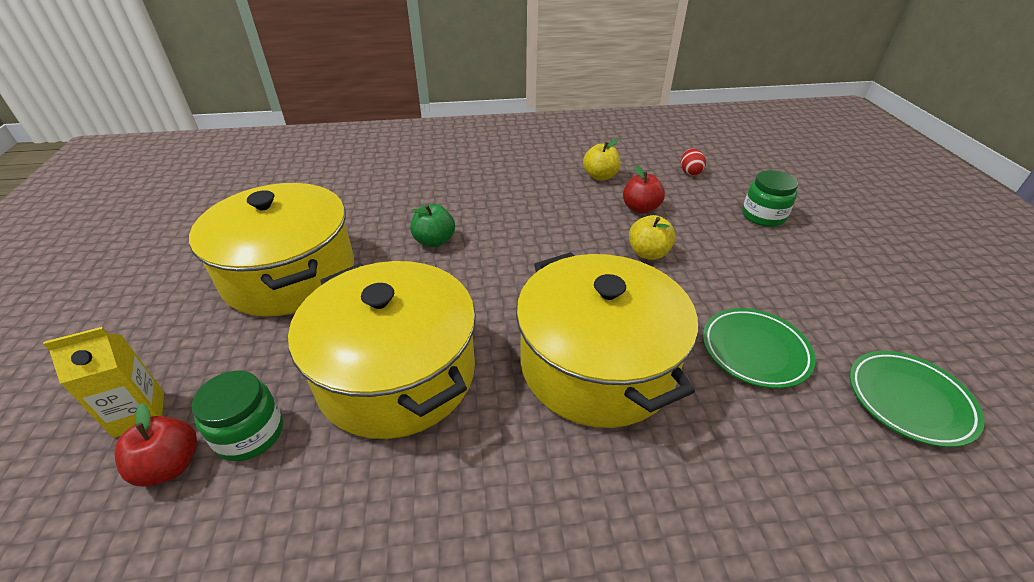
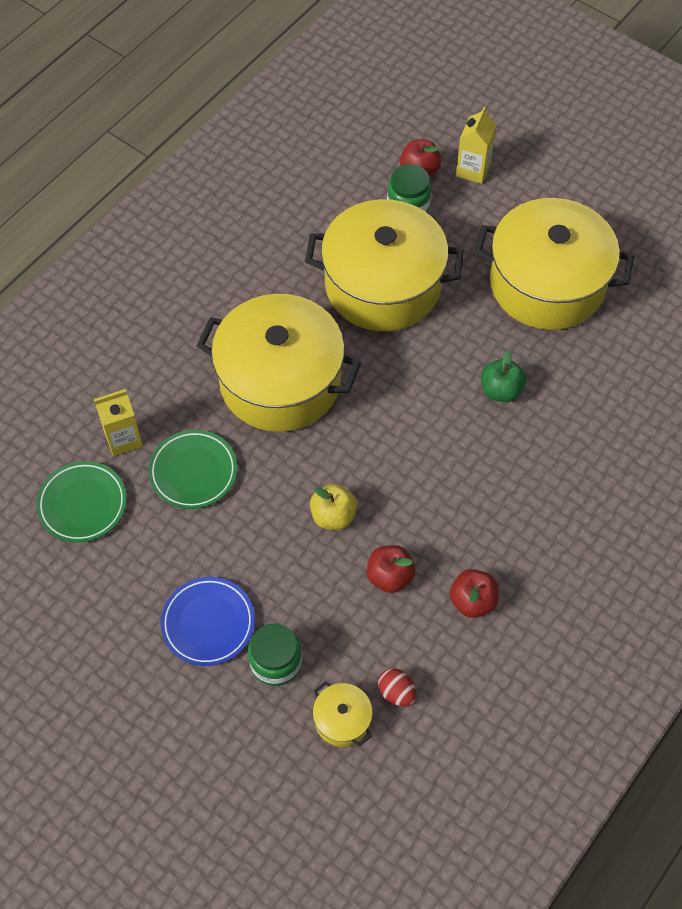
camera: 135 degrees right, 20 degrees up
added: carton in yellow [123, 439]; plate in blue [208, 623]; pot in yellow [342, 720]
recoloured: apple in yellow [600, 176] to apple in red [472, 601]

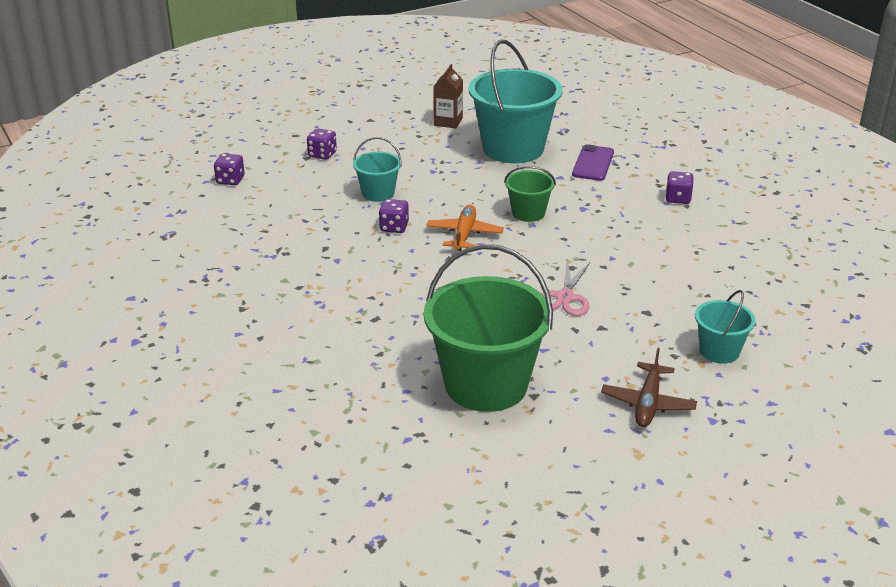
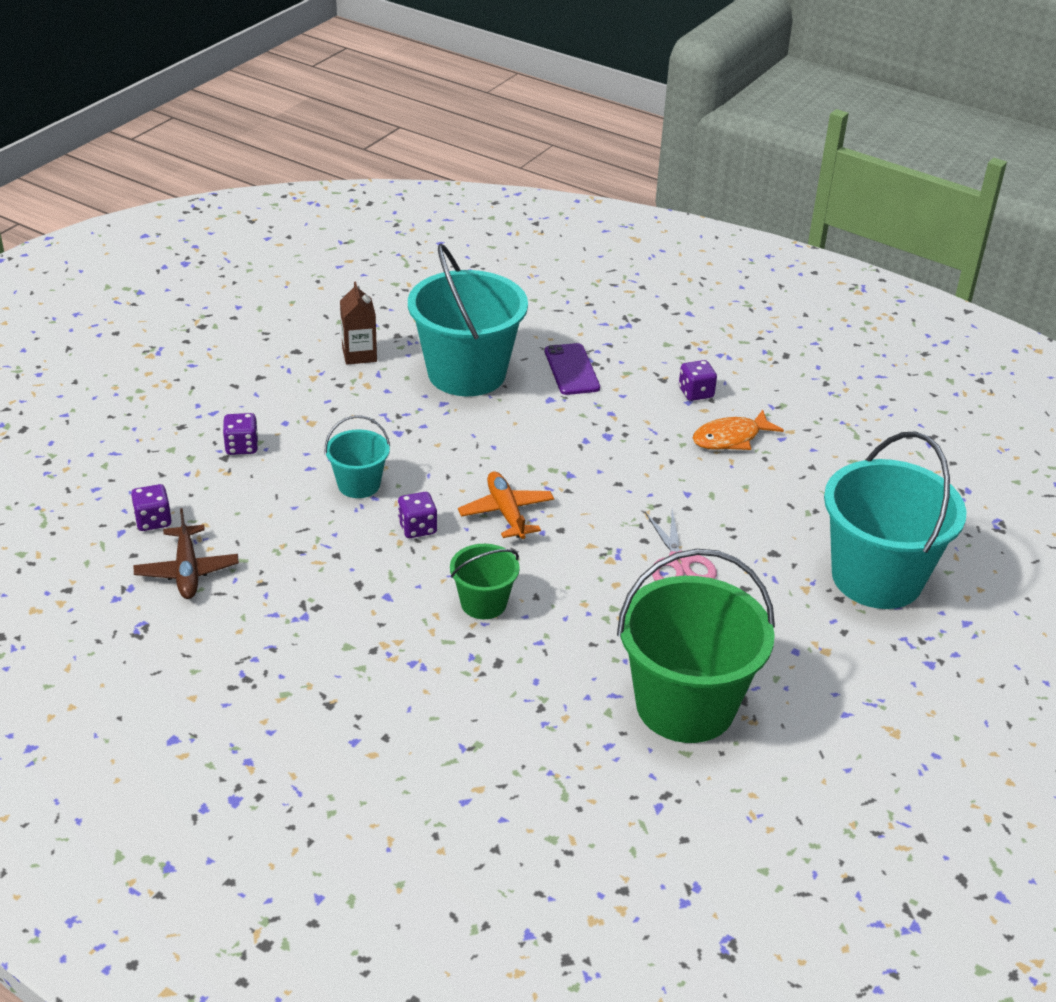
camera: 30 degrees left, 5 degrees up
added: fish in orange [730, 438]
moved: bucket in green [528, 213] to [483, 603]; plane in brown [648, 403] to [187, 571]
resized: bucket in turquoise [719, 351] = [876, 577] x2.04

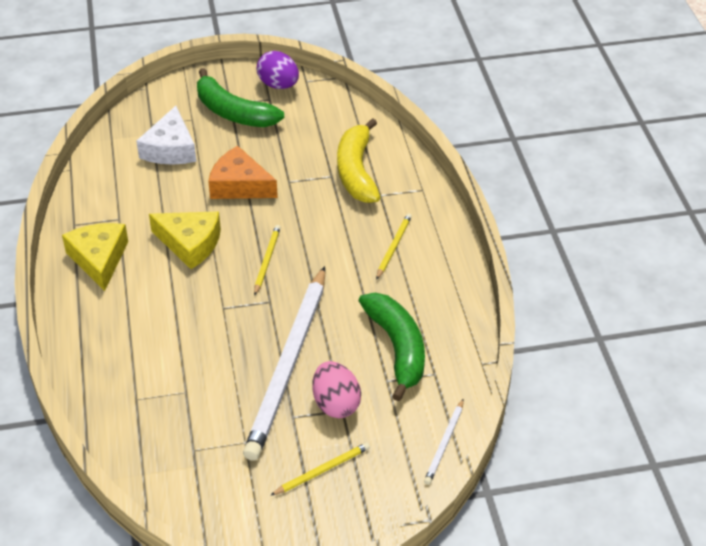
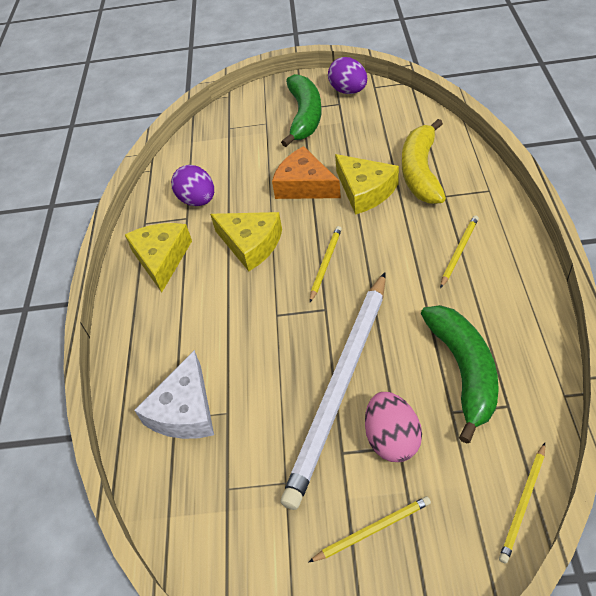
camera: 15 degrees right, 5 degrees up
added: cheese in yellow [365, 191]; egg in purple [197, 200]
moved: cheese in white [170, 149] to [185, 410]
recoloured: pencil in white [444, 444] to pencil in yellow [523, 503]
turned: banana in green [233, 112] = [304, 116] 135 degrees counterclockwise

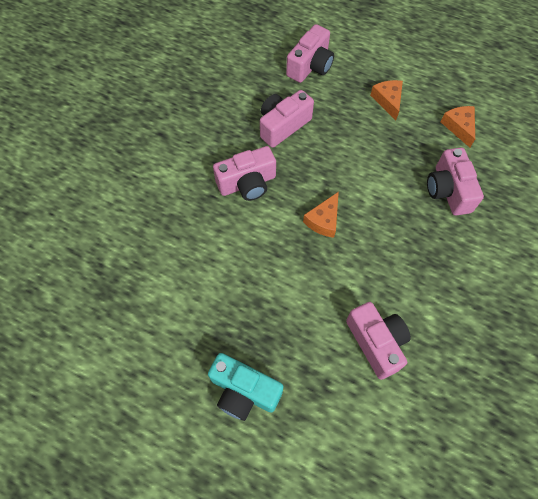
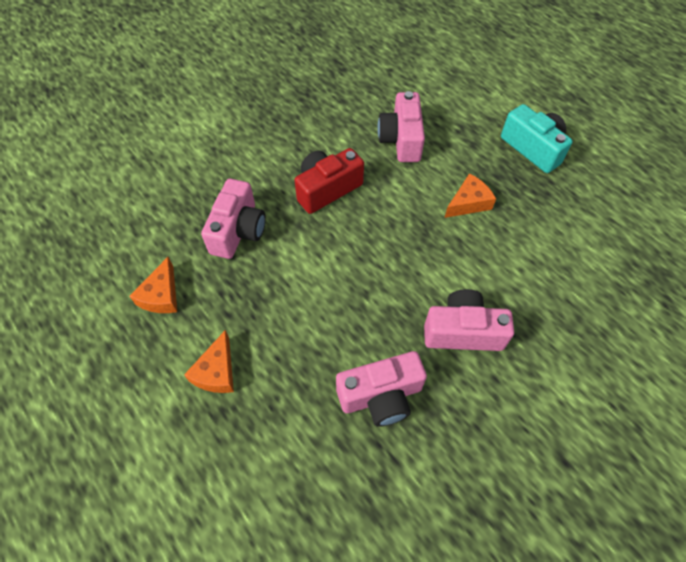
camera: 155 degrees left, 5 degrees down
removed: camera in pink [310, 66]
added: camera in red [327, 189]
moved: cheese in orange [323, 220] to [468, 203]

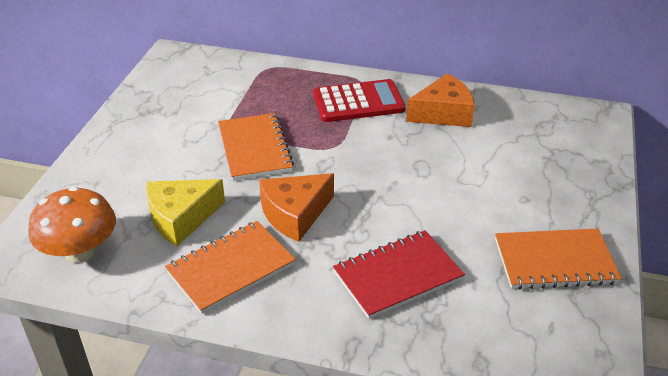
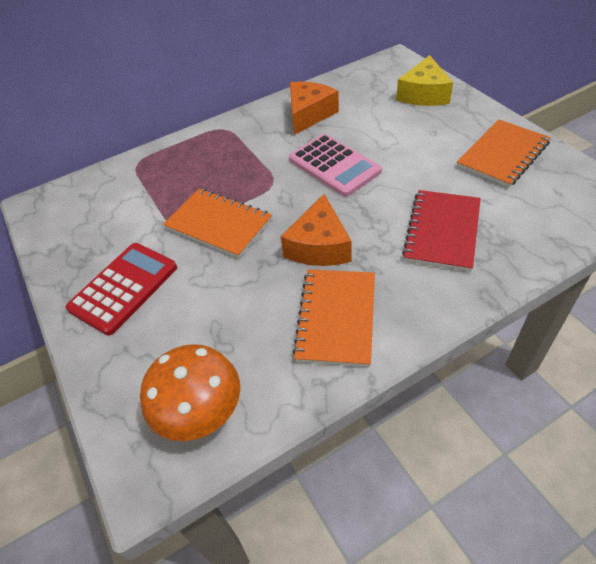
camera: 40 degrees left, 10 degrees up
added: calculator in pink [334, 165]
moved: calculator in red [358, 102] to [124, 288]; cheese in yellow [181, 218] to [424, 94]

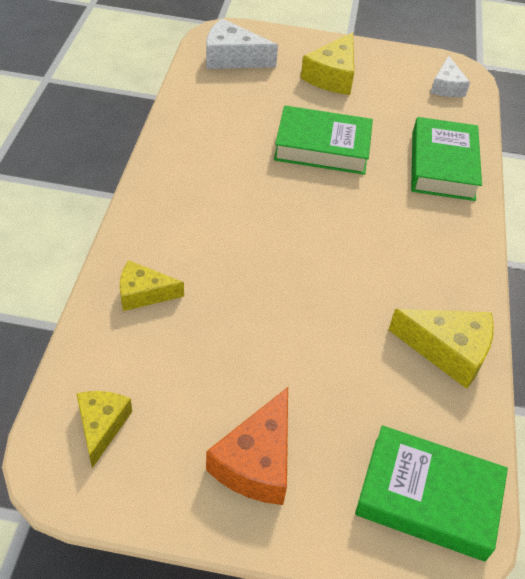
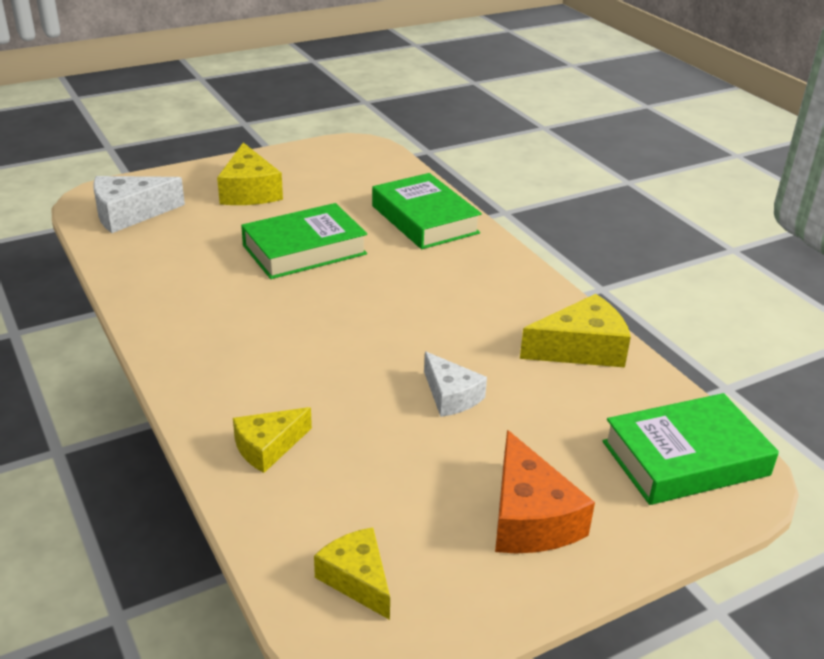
camera: 35 degrees left, 15 degrees down
moved: cheese in white [446, 87] to [450, 396]

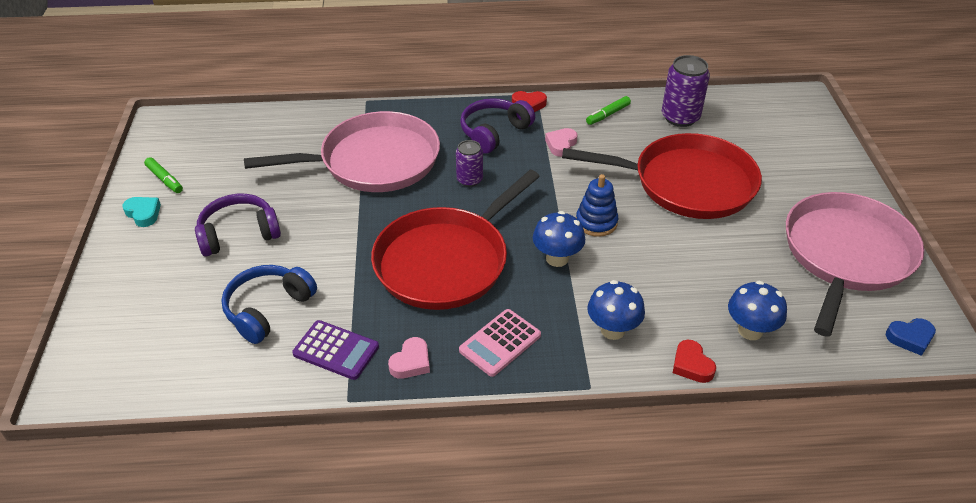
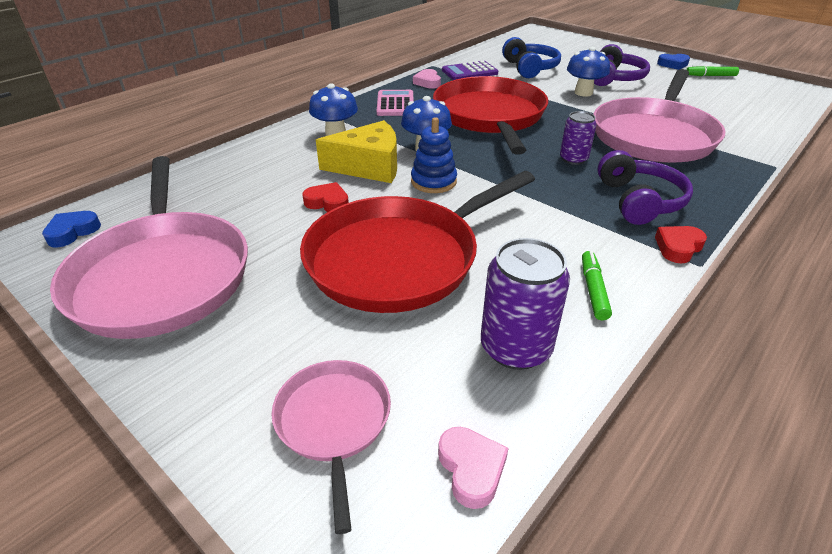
camera: 135 degrees right, 5 degrees down
added: cheese in yellow [369, 166]; pan in pink [334, 422]
moved: heart in pink [561, 145] to [471, 469]; mushroom in blue [750, 330] to [583, 93]; heart in red [691, 365] to [327, 202]
recoloured: heart in turquoise [143, 213] to heart in blue [673, 64]

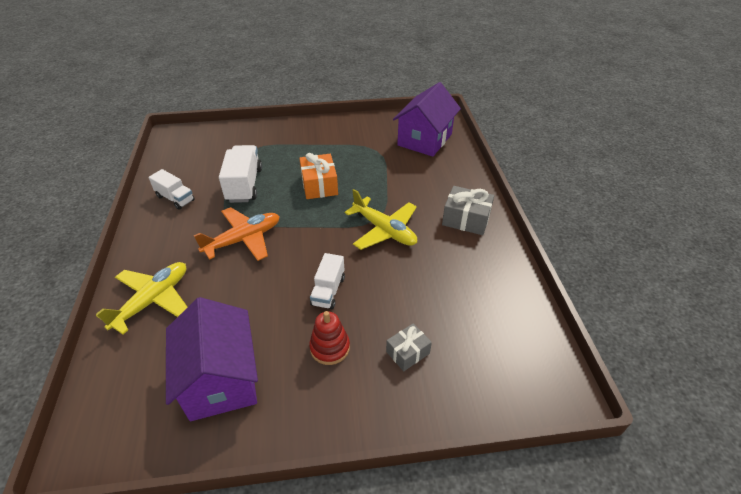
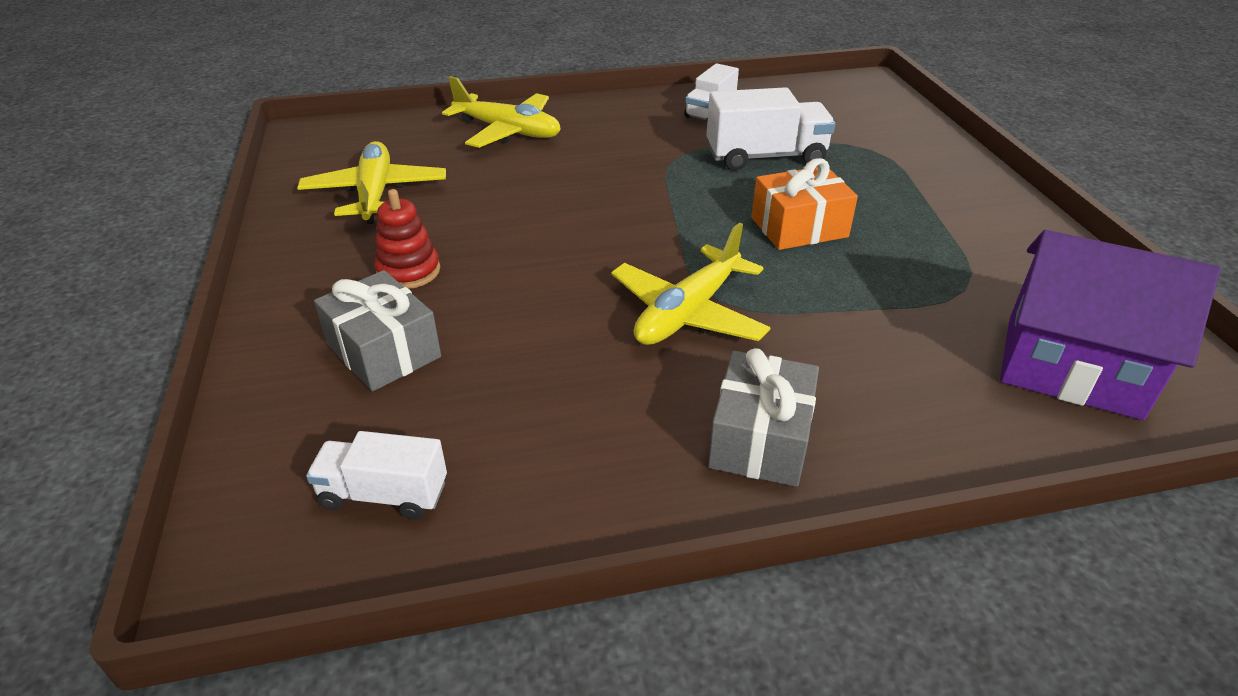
camera: 85 degrees right, 5 degrees down
removed: plane in orange [243, 239]
moved: truck in white [328, 291] to [384, 494]
replaced: house in purple [221, 379] to plane in yellow [375, 194]
resized: gift in grey [408, 352] = [383, 351] x1.56

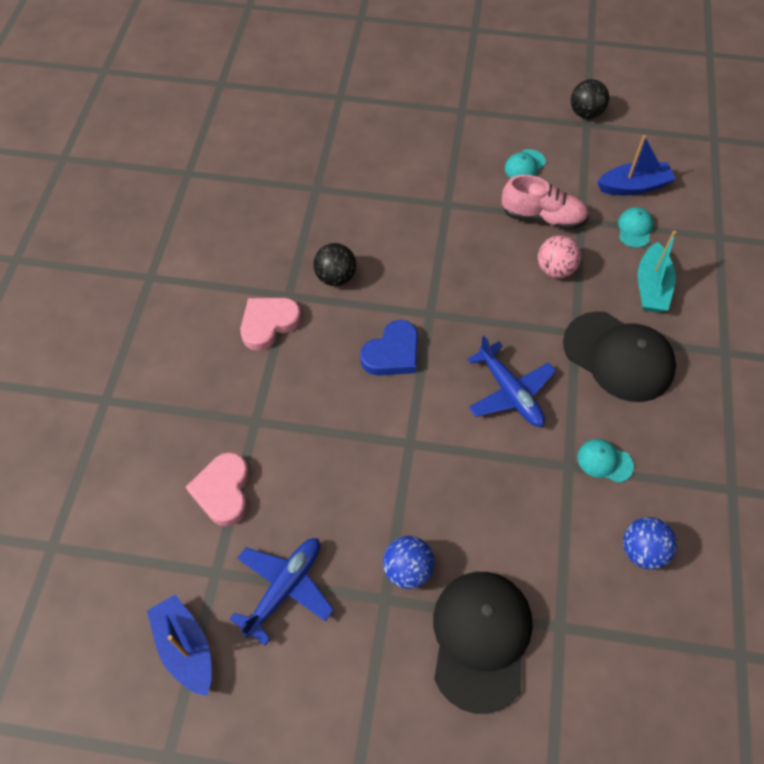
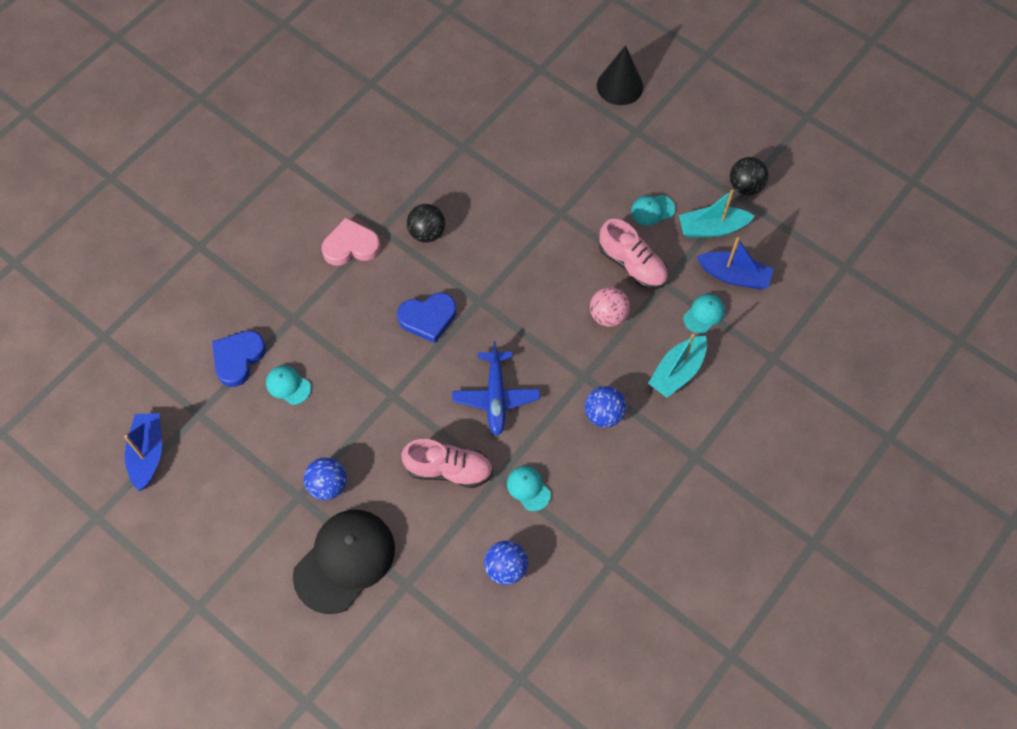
camera: 30 degrees right, 5 degrees up
removed: plane in blue [284, 588]
added: cone in black [620, 86]; boat in turquoise [712, 228]; cap in turquoise [288, 385]; shoe in pink [449, 470]
replaced: cap in black [618, 356] to ball in blue [603, 414]
recoloured: heart in pink [223, 491] to heart in blue [238, 359]

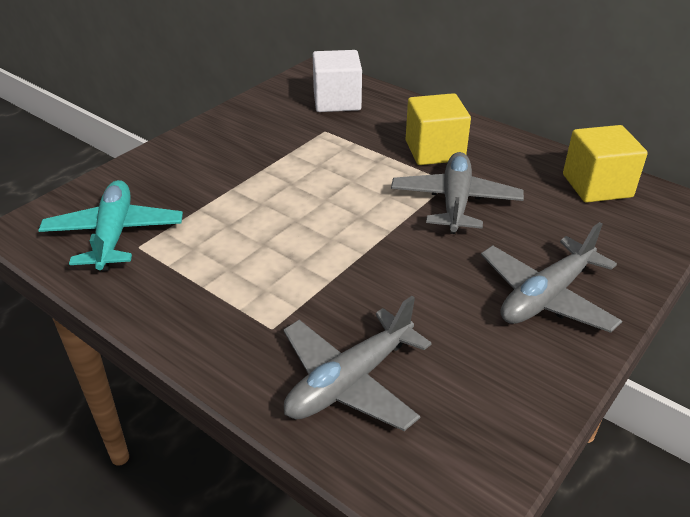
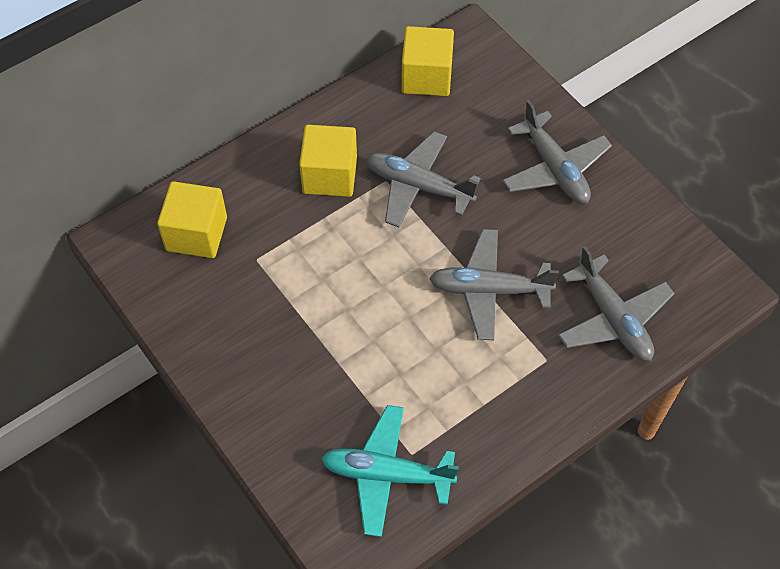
camera: 75 degrees left, 20 degrees up
added: plane in grey [489, 290]
recoloured: cube in white [337, 101] to cube in yellow [196, 234]

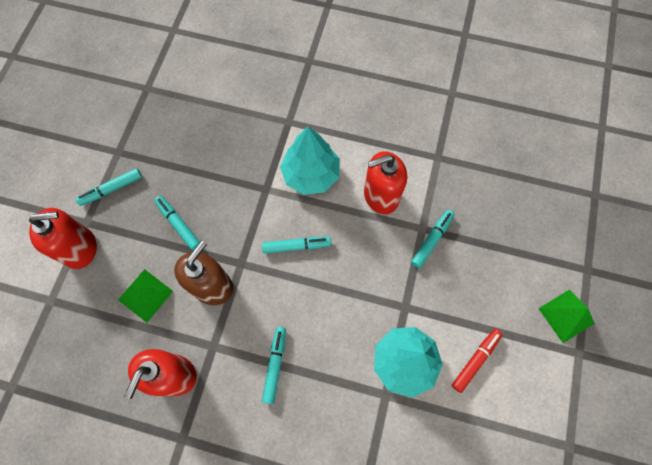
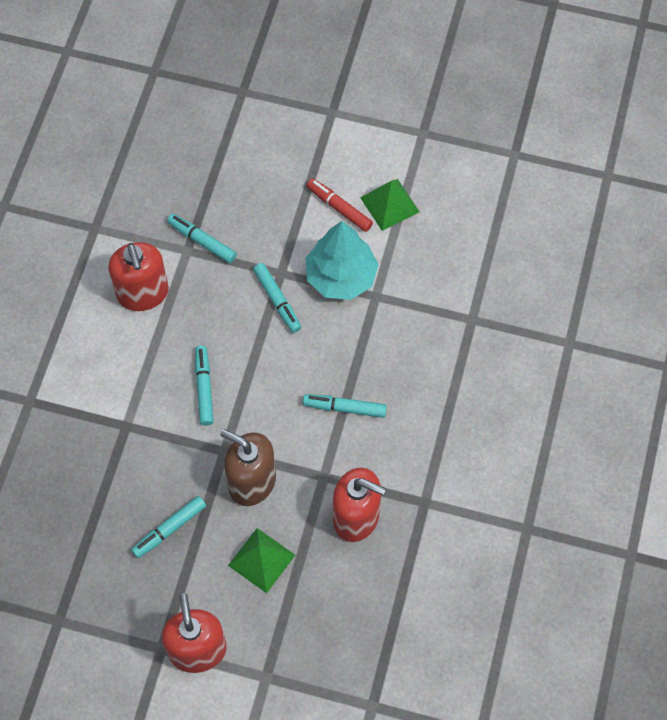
camera: 90 degrees left, 5 degrees down
removed: tree in turquoise [311, 174]
moved: marker in turquoise [112, 189] to [277, 300]; pyramid in green [566, 315] to [389, 204]

